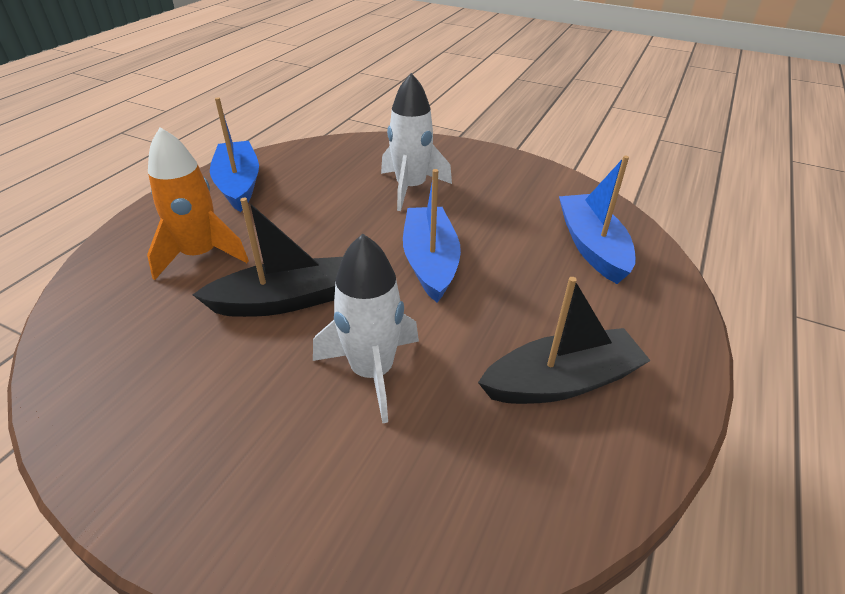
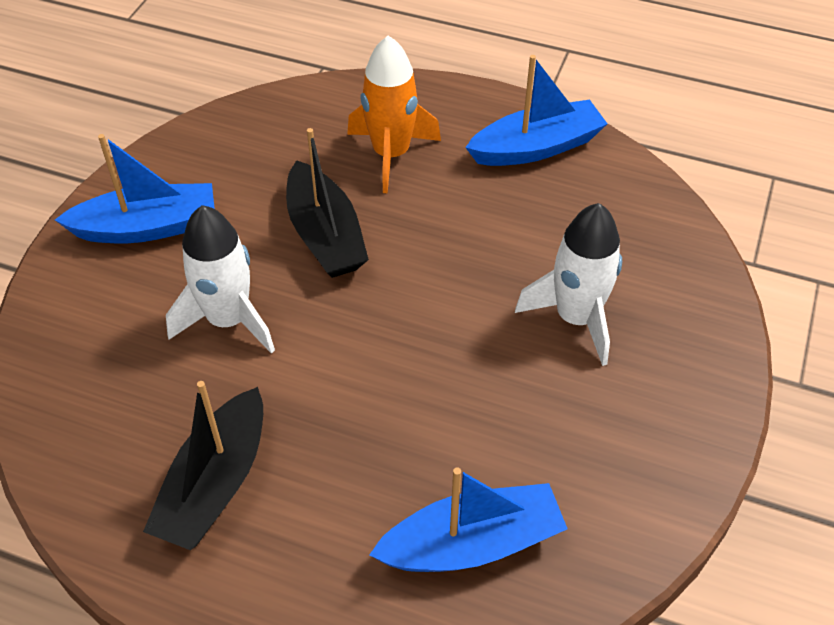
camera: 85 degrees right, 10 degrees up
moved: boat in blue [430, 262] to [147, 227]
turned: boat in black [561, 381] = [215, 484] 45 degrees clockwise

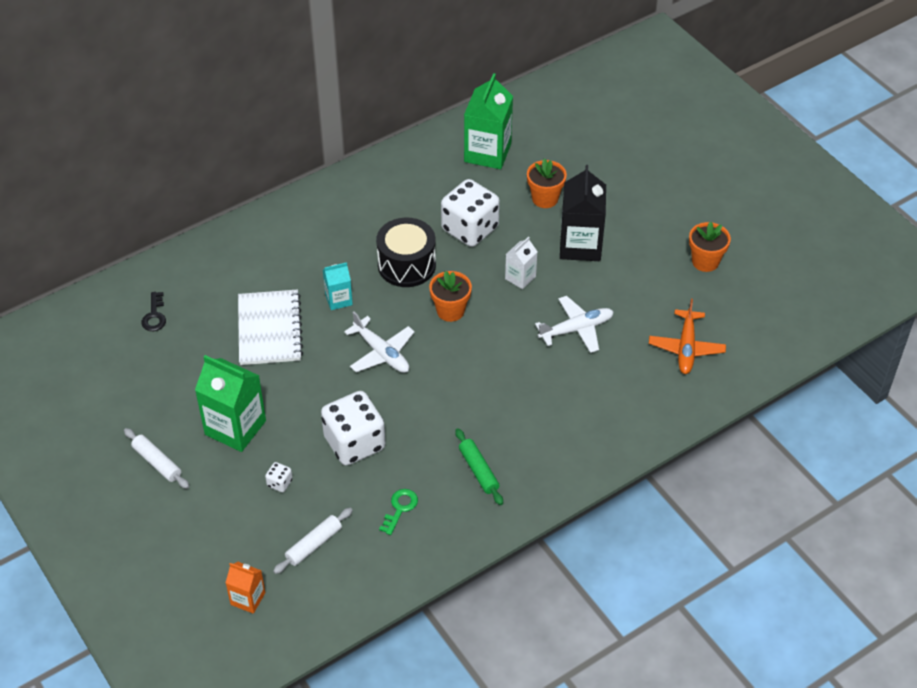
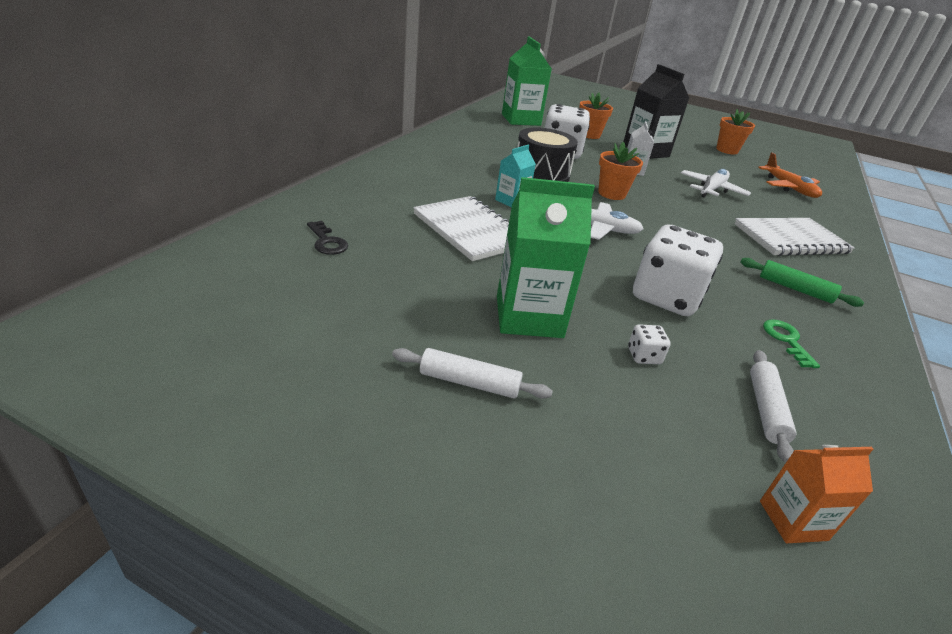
camera: 35 degrees left, 15 degrees down
added: notebook in white [790, 239]

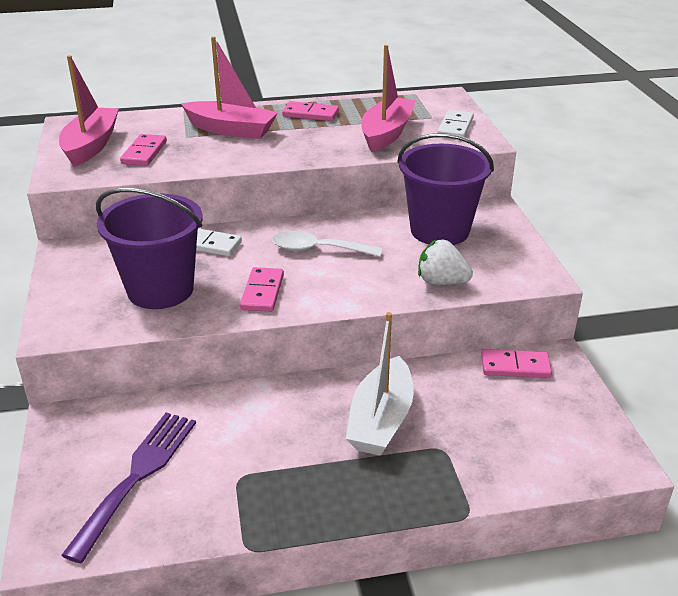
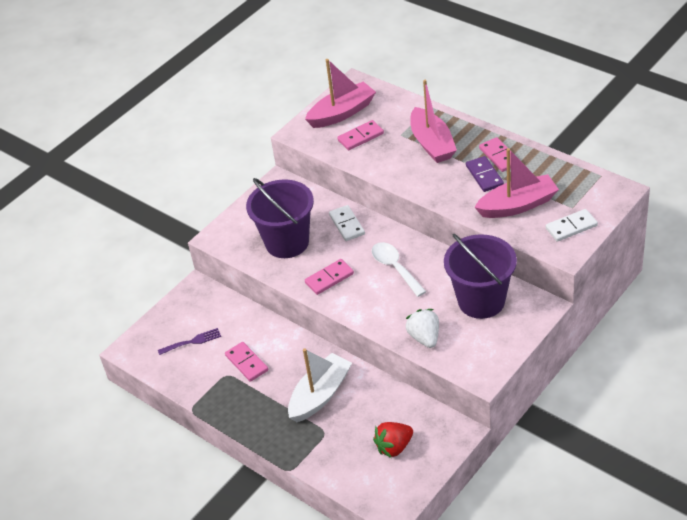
camera: 55 degrees right, 10 degrees up
added: domino in purple [484, 176]; strawberry in red [394, 447]
moved: domino in pink [515, 366] to [246, 363]
turned: boat in white [381, 420] = [320, 395] 150 degrees clockwise
resized: fork in purple [137, 476] = [192, 341] x0.55

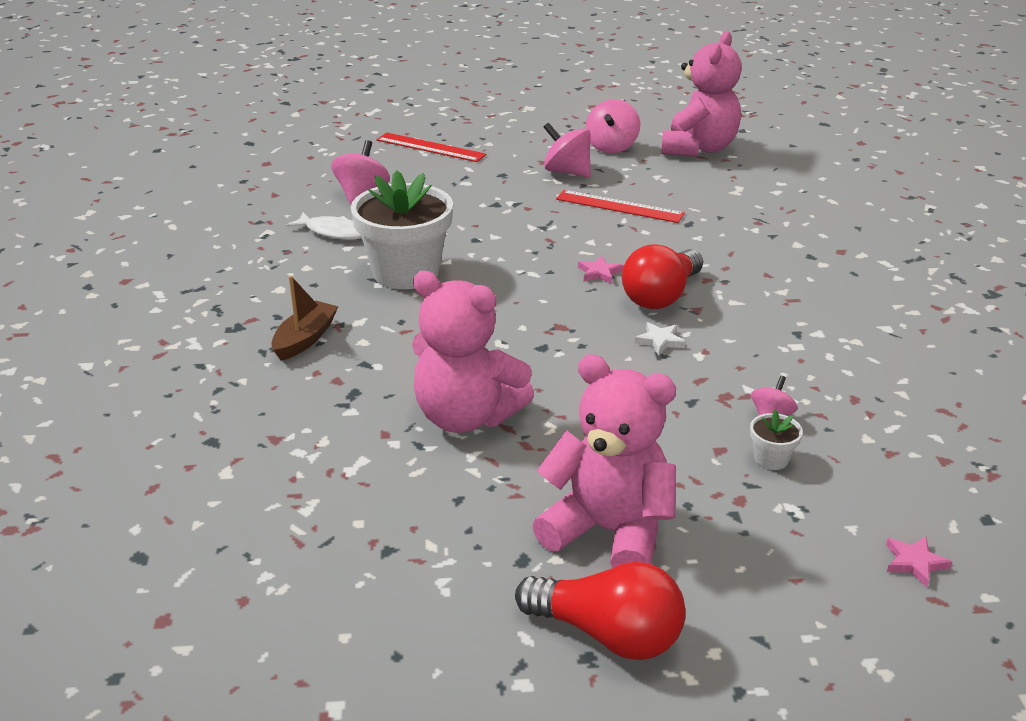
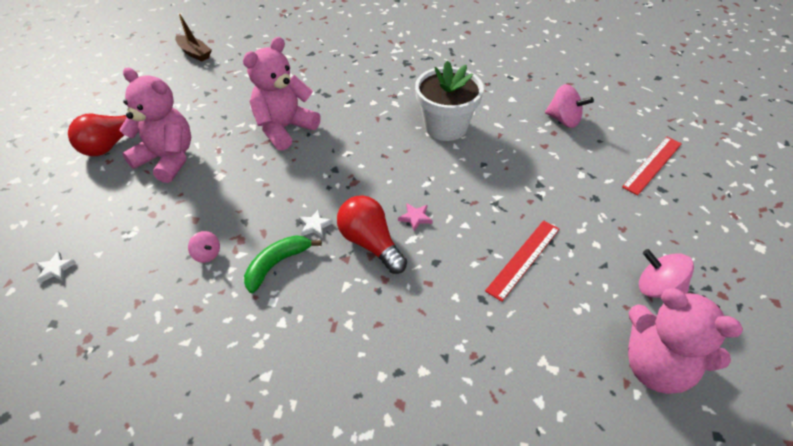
camera: 105 degrees right, 15 degrees up
removed: spinning top in pink [567, 172]; fish in white [333, 232]; flower pot in white [771, 459]
added: banana in green [276, 264]
moved: boat in brown [305, 339] to [194, 53]
recoloured: star in pink [914, 563] to star in white [55, 269]
turned: teddy bear in pink [609, 532] = [167, 159] 105 degrees counterclockwise

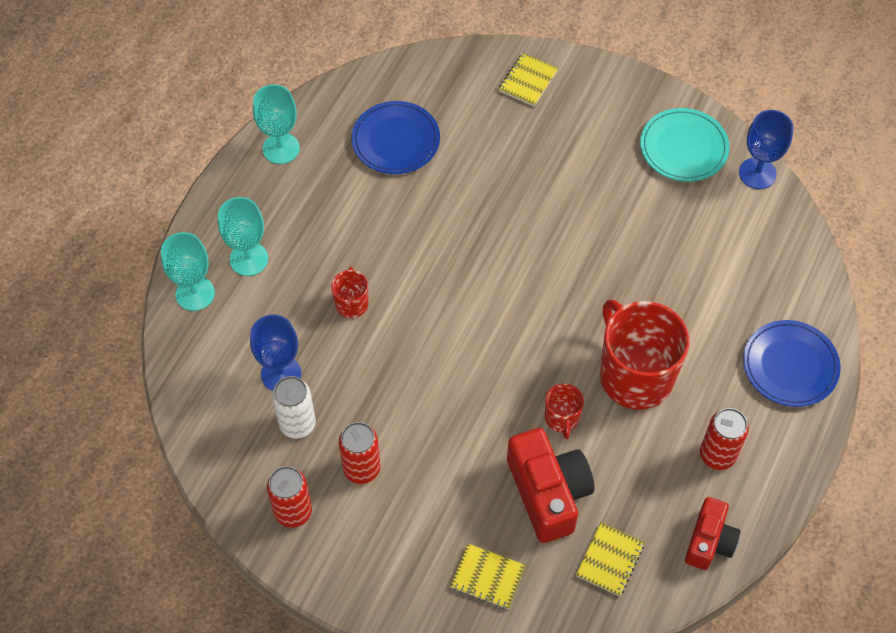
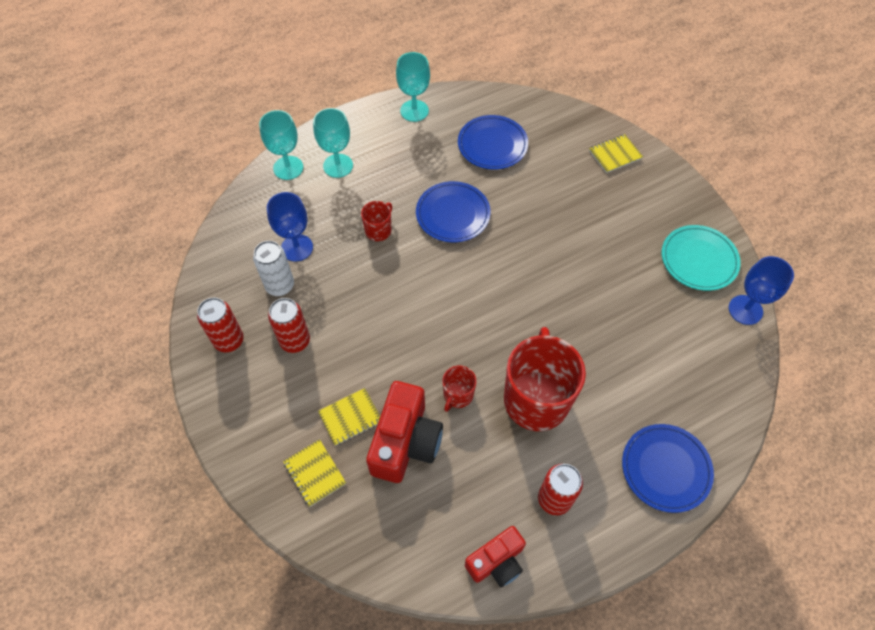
camera: 35 degrees right, 0 degrees up
added: plate in blue [453, 214]
moved: notebook in yellow [610, 560] to [350, 417]

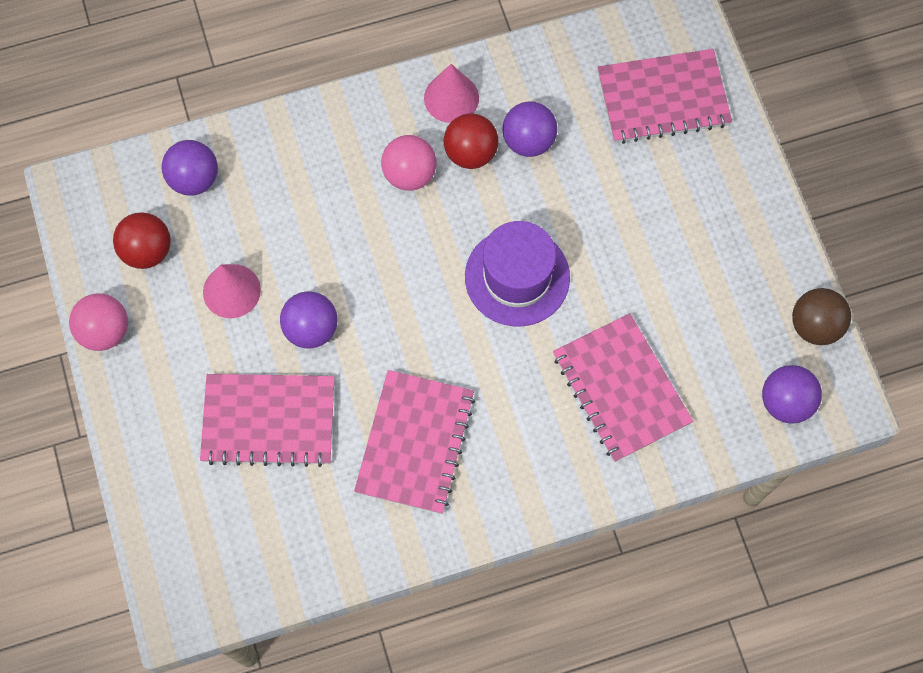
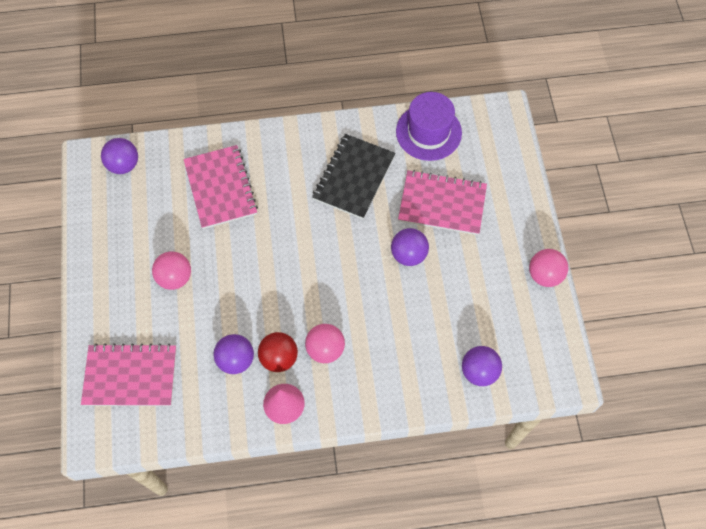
camera: 170 degrees left, 5 degrees down
removed: ball in red [147, 251]; cone in pink [231, 291]; ball in brown [815, 326]
added: ball in pink [175, 278]
moved: hat in purple [517, 277] to [428, 132]
recoloured: notebook in pink [415, 443] to notebook in black [354, 177]

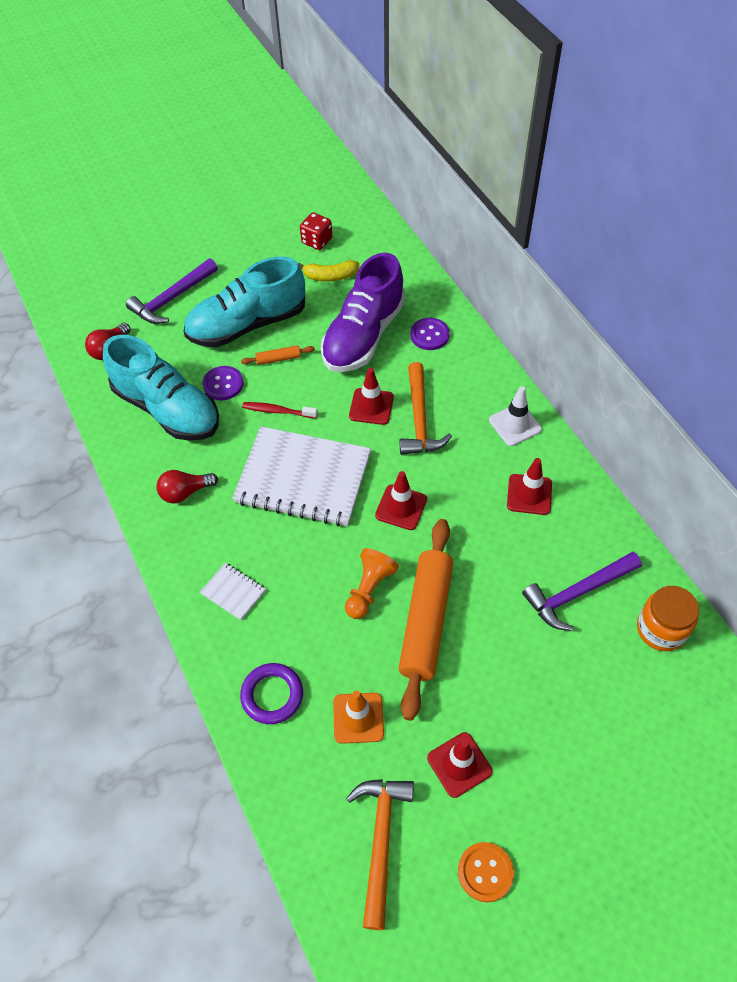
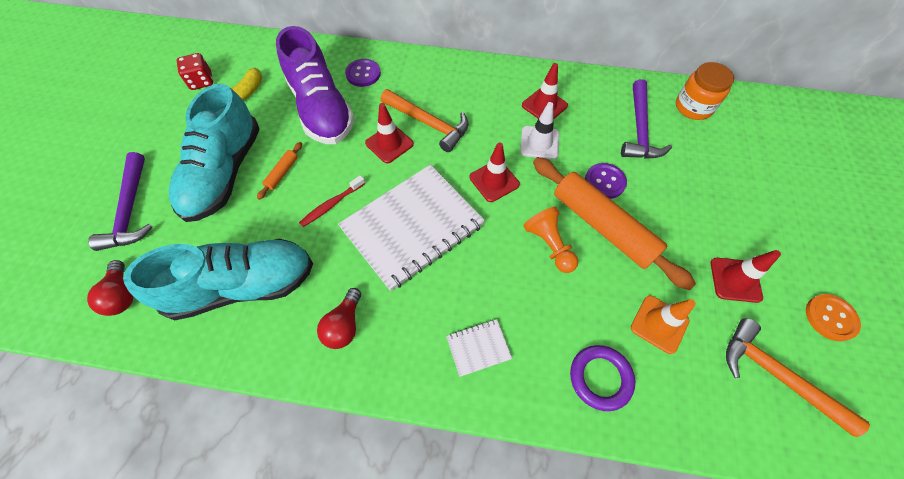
camera: 55 degrees left, 5 degrees up
moved: button in purple [223, 384] to [604, 182]; traffic cone in white [515, 425] to [539, 143]

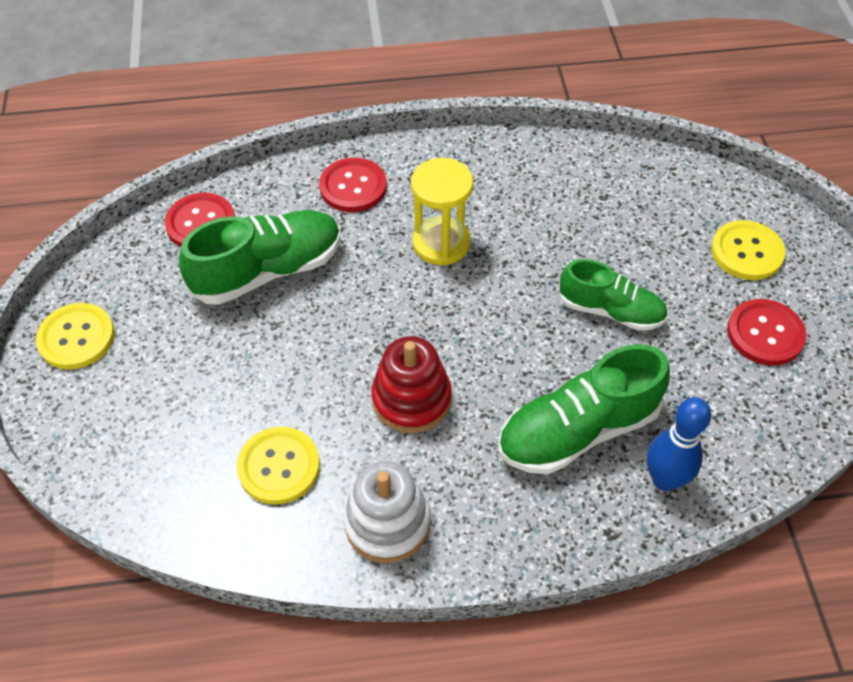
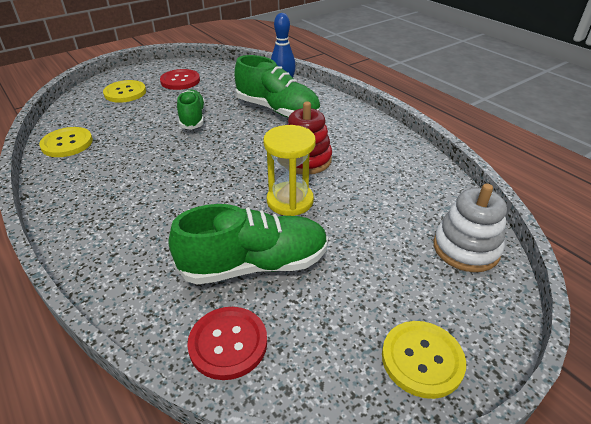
camera: 120 degrees left, 15 degrees down
removed: button in red [353, 187]
moved: hourglass in yellow [441, 243] to [290, 201]; button in yellow [279, 466] to [67, 143]; stacking toy in white [387, 522] to [466, 248]
turned: shoe in green [268, 271] = [254, 265] 135 degrees clockwise

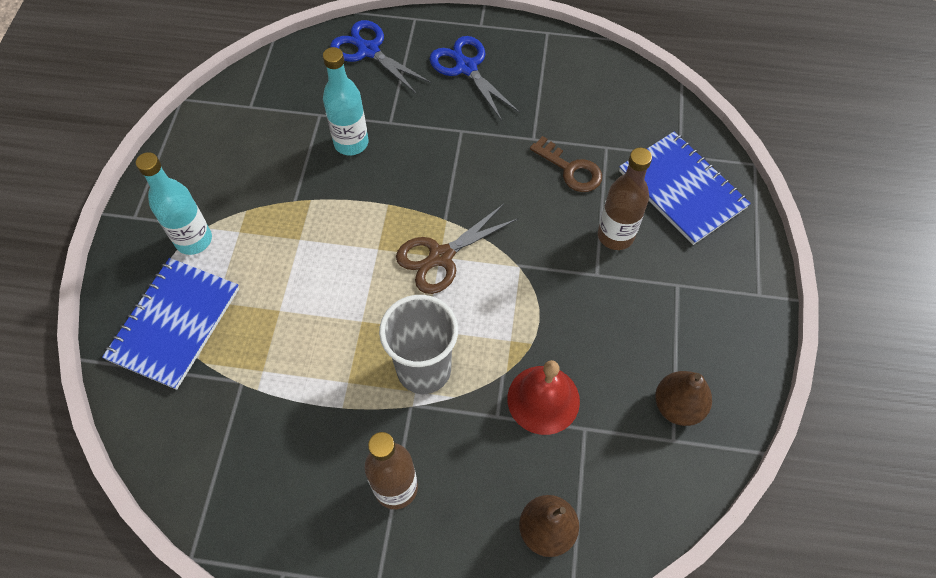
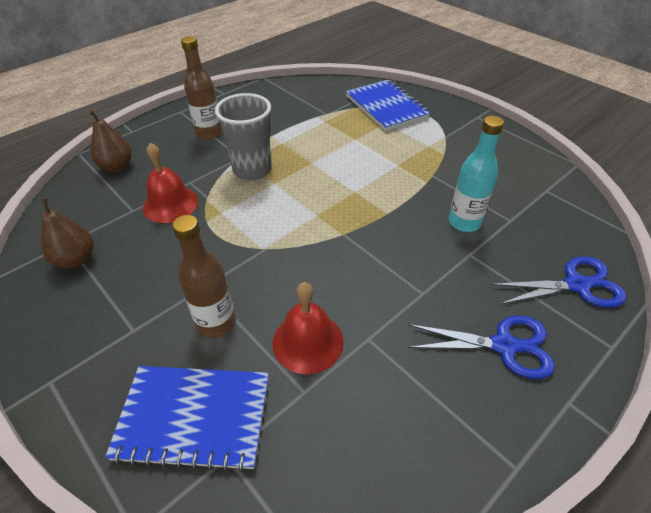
camera: 130 degrees right, 15 degrees down
removed: bottle in turquoise [194, 240]; scissors in brown [441, 256]
replaced: key in brown [571, 169] to bell in red [308, 342]

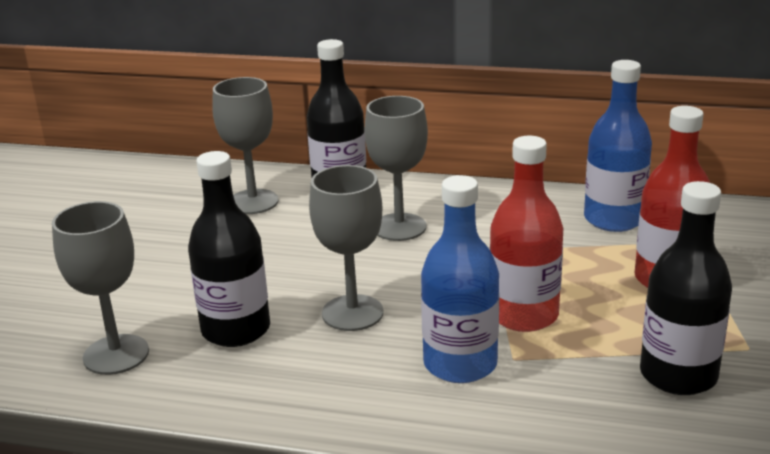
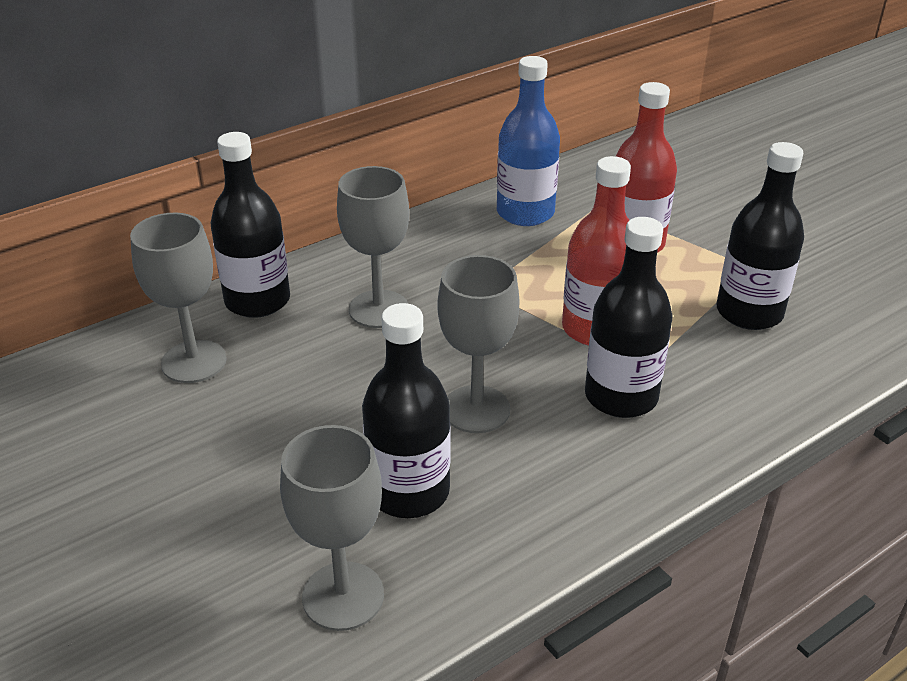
camera: 50 degrees left, 10 degrees up
recoloured: bottle in blue [460, 364] to bottle in black [621, 396]

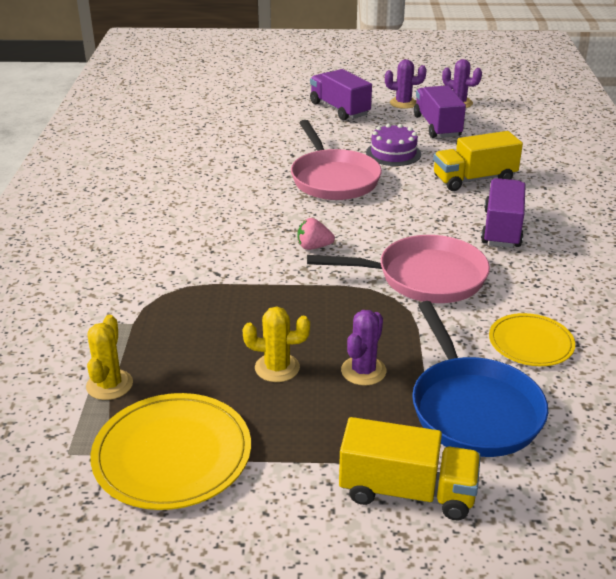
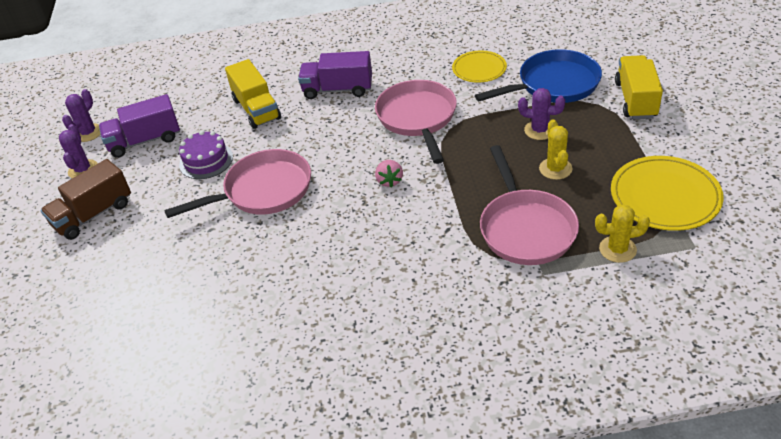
camera: 95 degrees left, 10 degrees up
added: pan in pink [525, 228]
recoloured: truck in purple [339, 109] to truck in brown [93, 214]

